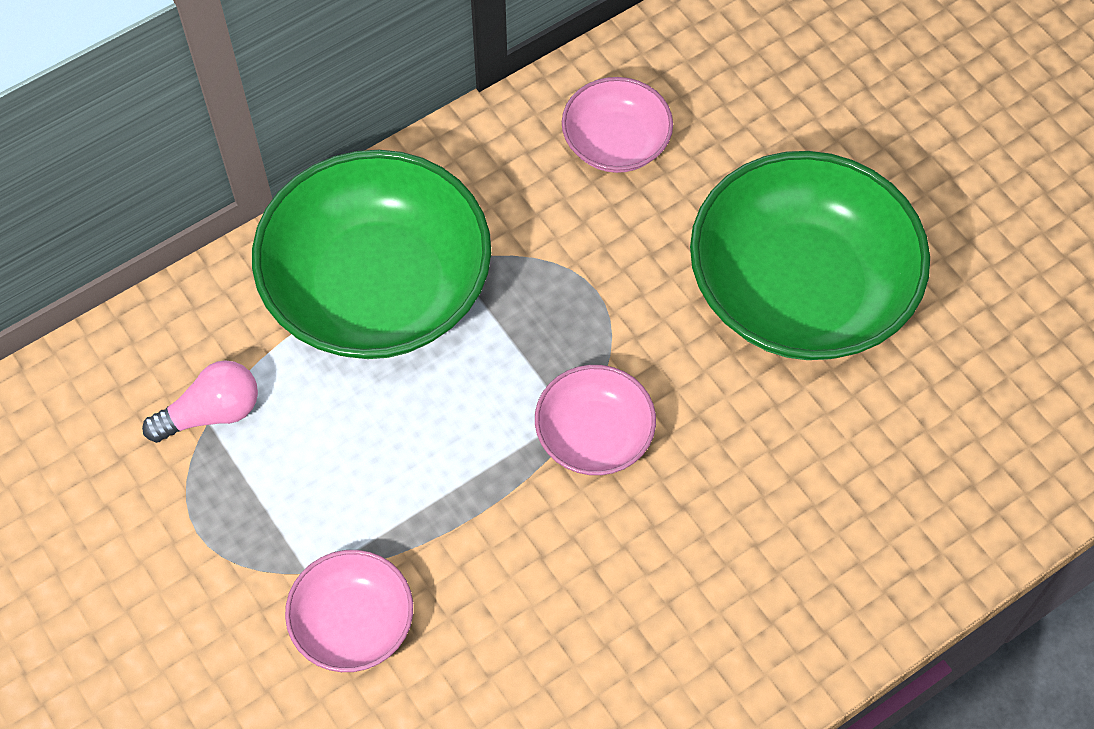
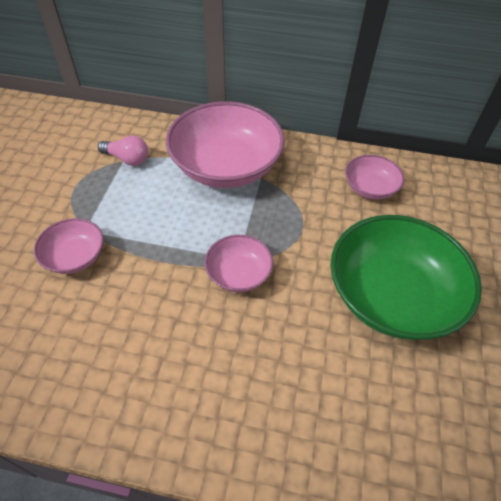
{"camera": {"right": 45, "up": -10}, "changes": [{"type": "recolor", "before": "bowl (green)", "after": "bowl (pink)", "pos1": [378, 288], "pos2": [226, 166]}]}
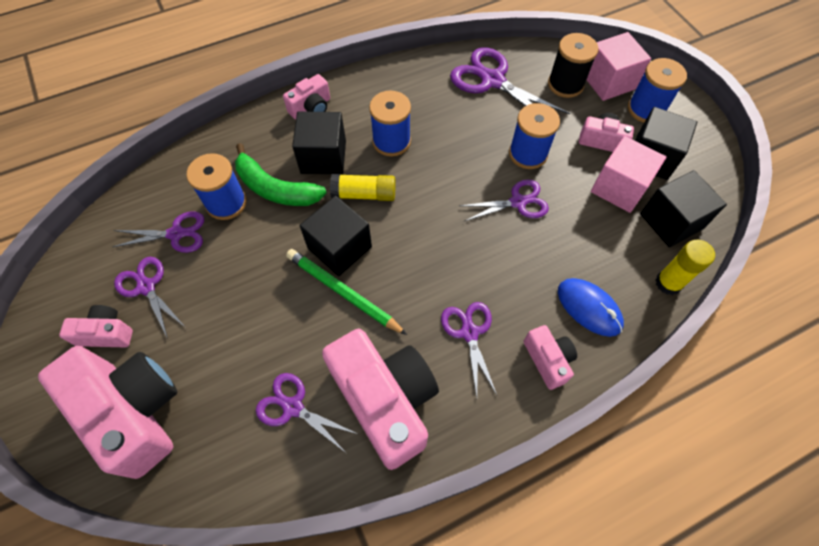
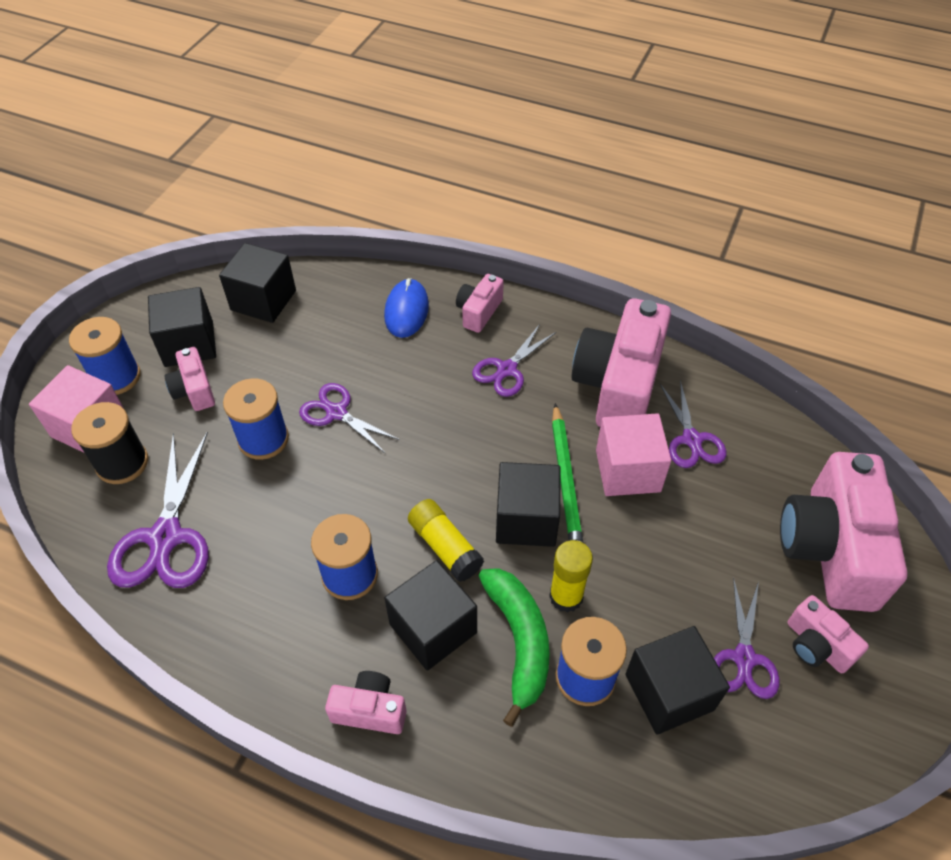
{"camera": {"right": -130, "up": -10}, "changes": [{"type": "replace", "before": "scissors (purple)", "after": "cube (black)", "pos1": [176, 234], "pos2": [669, 692]}, {"type": "move", "before": "cube (pink)", "pos1": [619, 187], "pos2": [628, 471]}, {"type": "move", "before": "glue stick (yellow)", "pos1": [668, 283], "pos2": [566, 596]}]}
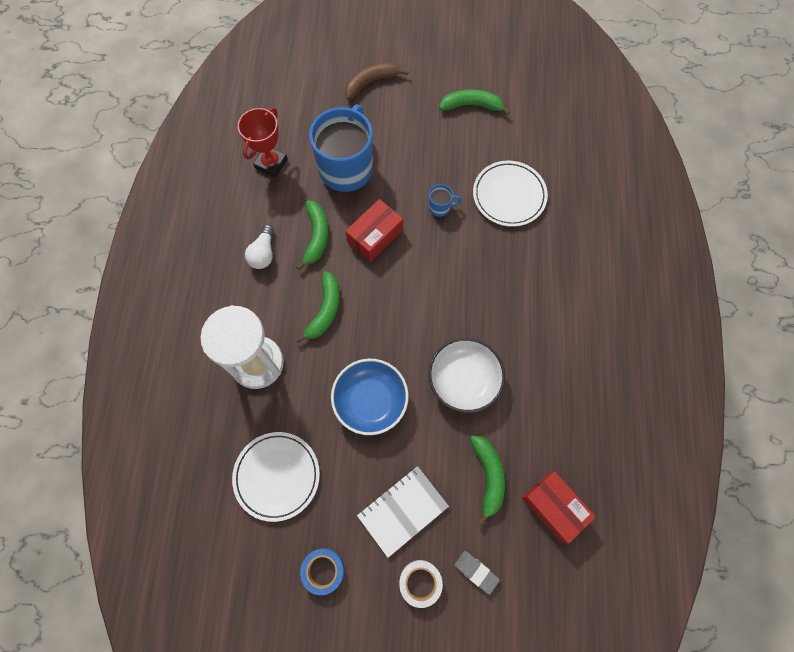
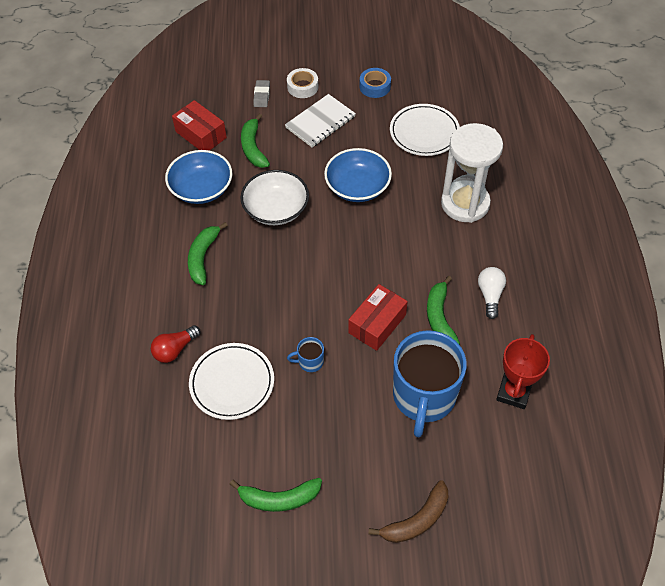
{"camera": {"right": 175, "up": -15}, "changes": [{"type": "move", "before": "banana (green)", "pos1": [325, 310], "pos2": [203, 257]}, {"type": "rotate", "before": "eraser (grey)", "pos1": [476, 572], "pos2": [261, 95], "turn": 60}, {"type": "insert", "after": "light bulb (red)", "pos2": [175, 349]}, {"type": "insert", "after": "bowl (blue)", "pos2": [201, 188]}]}
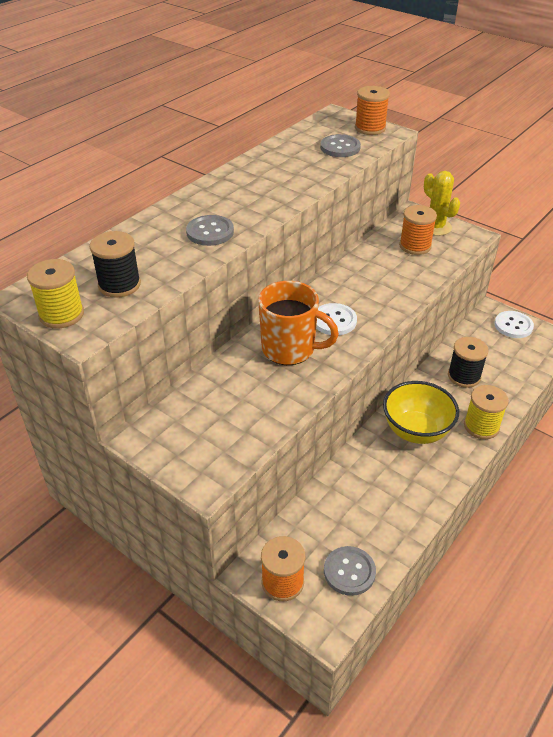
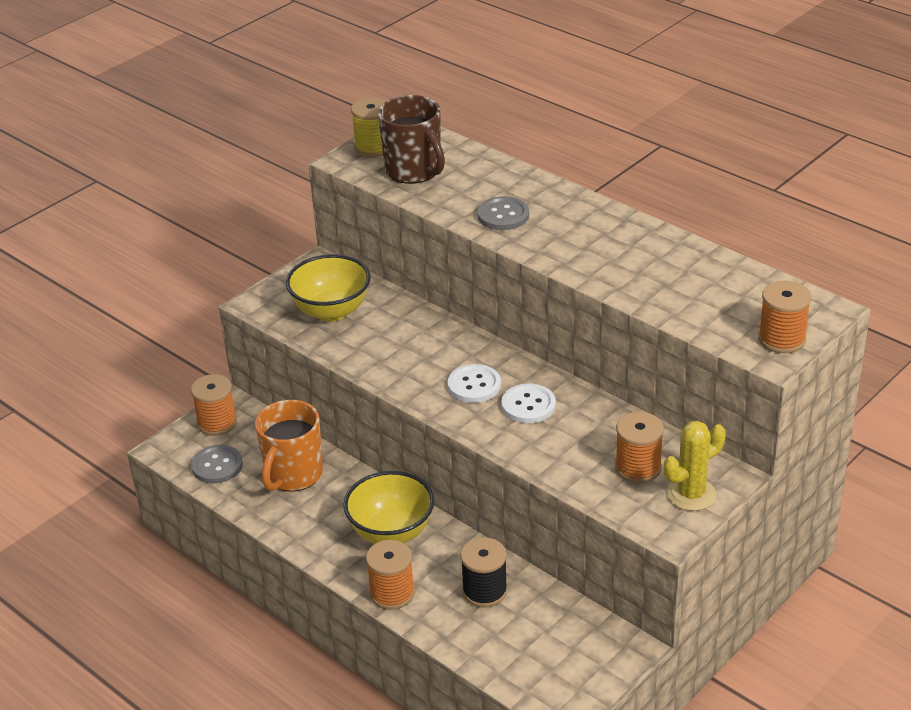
{"camera": {"right": 95, "up": -5}, "changes": [{"type": "replace", "before": "spool (black)", "after": "mug (brown)", "pos1": [119, 285], "pos2": [414, 171]}, {"type": "move", "before": "mug (orange)", "pos1": [290, 349], "pos2": [293, 475]}, {"type": "delete", "before": "button (grey)", "pos1": [340, 147]}, {"type": "recolor", "before": "spool (yellow)", "after": "spool (orange)", "pos1": [481, 426], "pos2": [392, 593]}, {"type": "move", "before": "button (white)", "pos1": [513, 326], "pos2": [528, 405]}, {"type": "insert", "after": "bowl (yellow)", "pos2": [331, 311]}]}
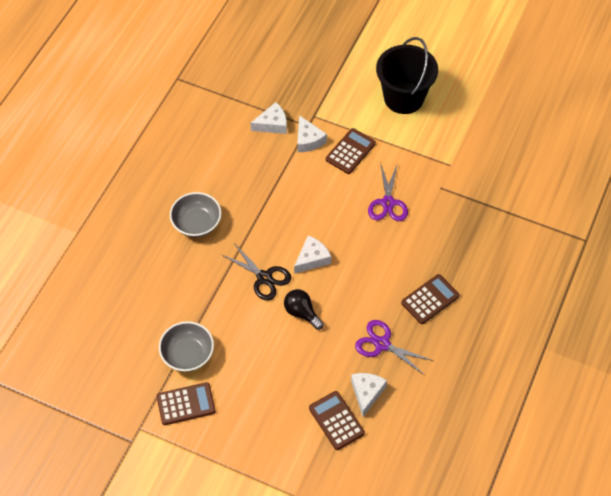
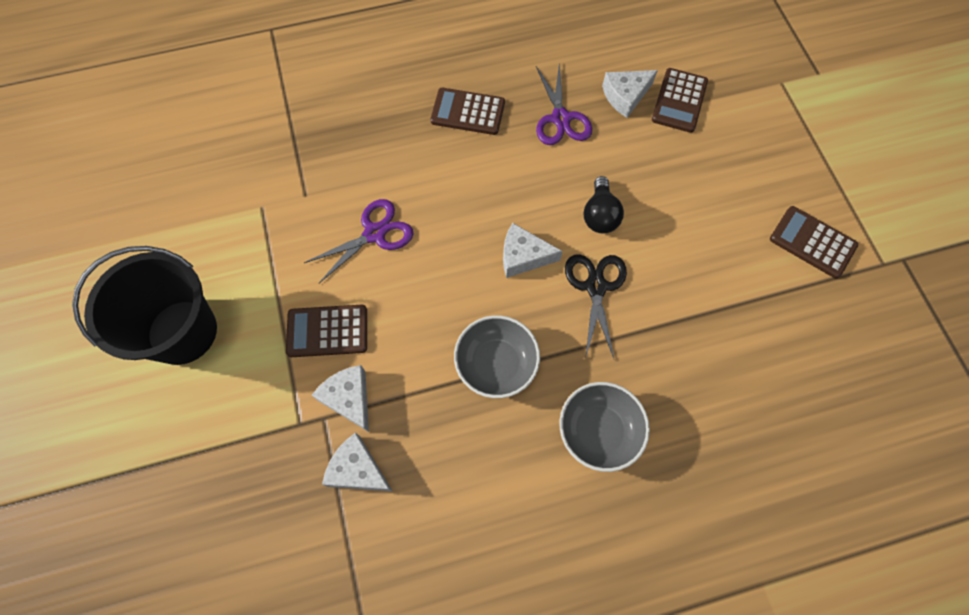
{"camera": {"right": -130, "up": 10}, "changes": [{"type": "move", "before": "bowl (grey)", "pos1": [187, 354], "pos2": [496, 364]}, {"type": "rotate", "before": "cheese (white)", "pos1": [308, 140], "pos2": [349, 398], "turn": -60}]}
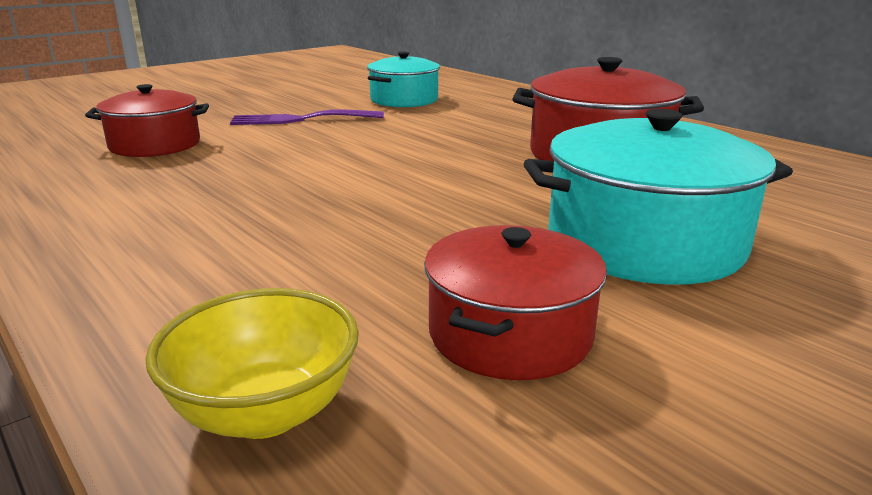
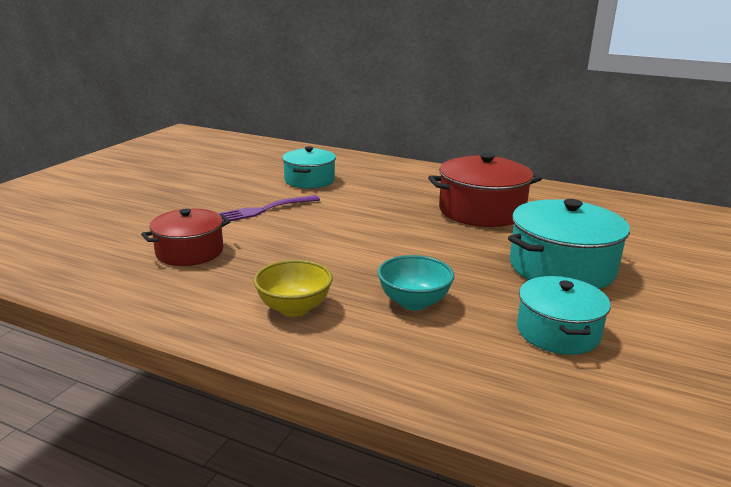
{"camera": {"right": -25, "up": 0}, "changes": [{"type": "move", "before": "bowl (yellow)", "pos1": [265, 412], "pos2": [294, 308]}, {"type": "recolor", "before": "pot (red)", "after": "pot (turquoise)", "pos1": [510, 334], "pos2": [557, 332]}, {"type": "insert", "after": "bowl (turquoise)", "pos2": [414, 302]}]}
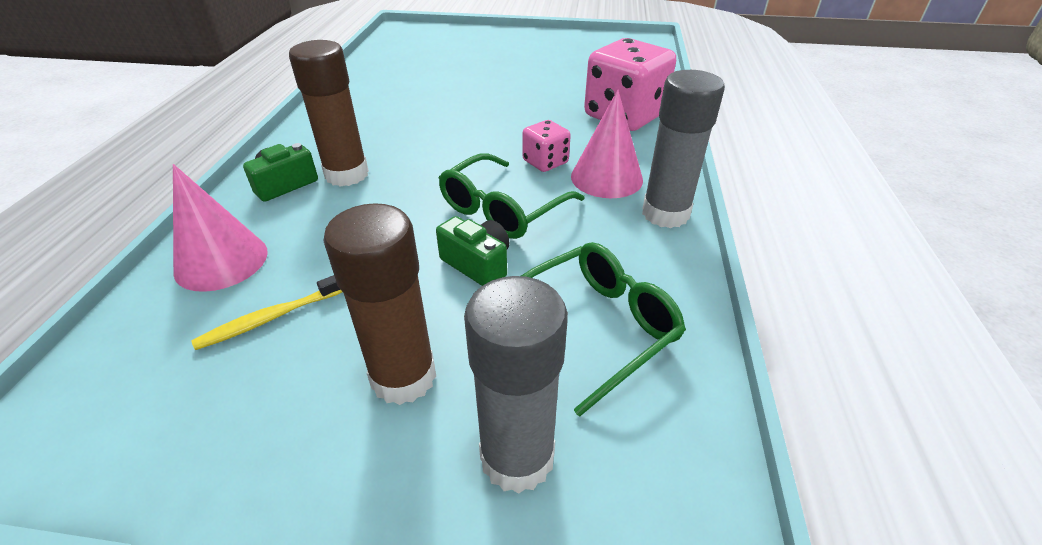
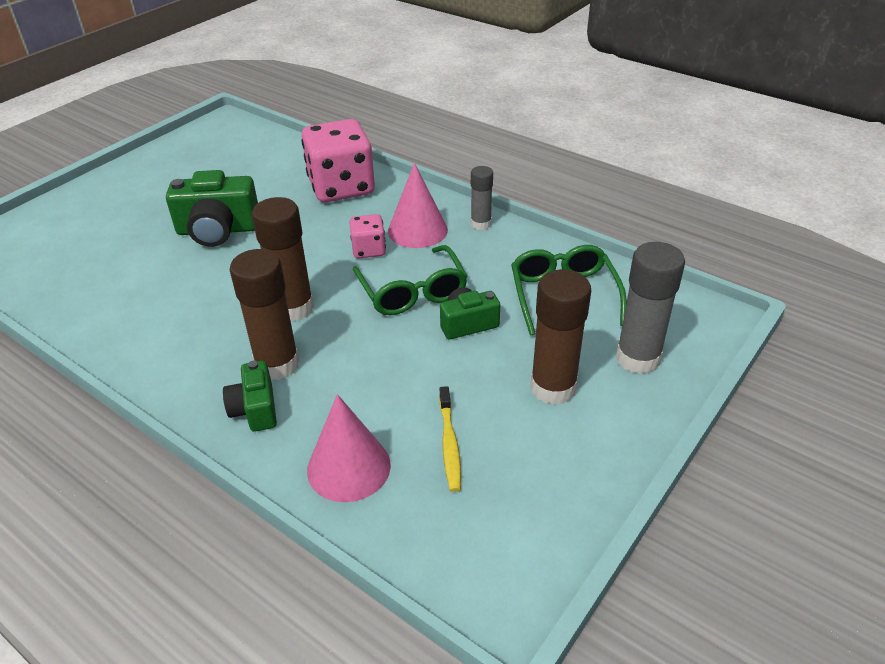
{"camera": {"right": -60, "up": 0}, "changes": [{"type": "resize", "before": "glue stick (grey)", "pos1": [665, 213], "pos2": [481, 224], "scale": 0.58}, {"type": "insert", "after": "camera (green)", "pos2": [218, 230]}, {"type": "insert", "after": "glue stick (brown)", "pos2": [293, 308]}]}
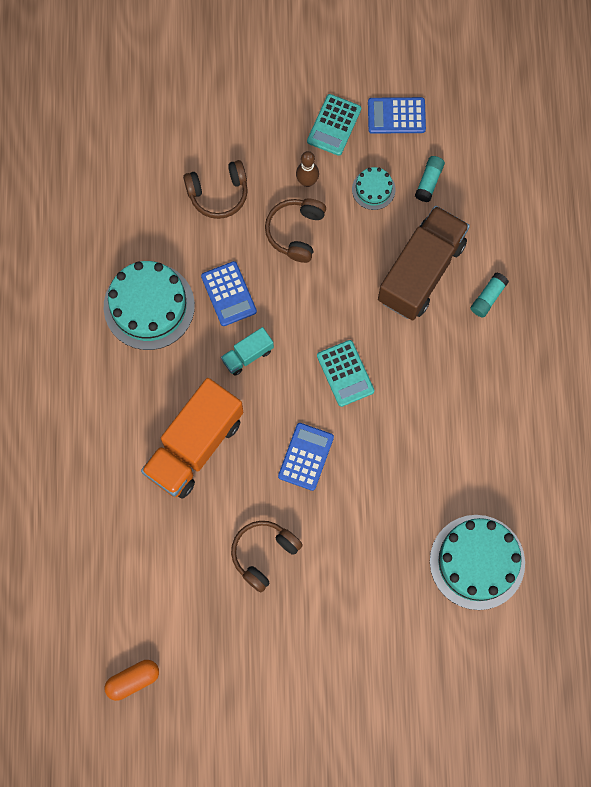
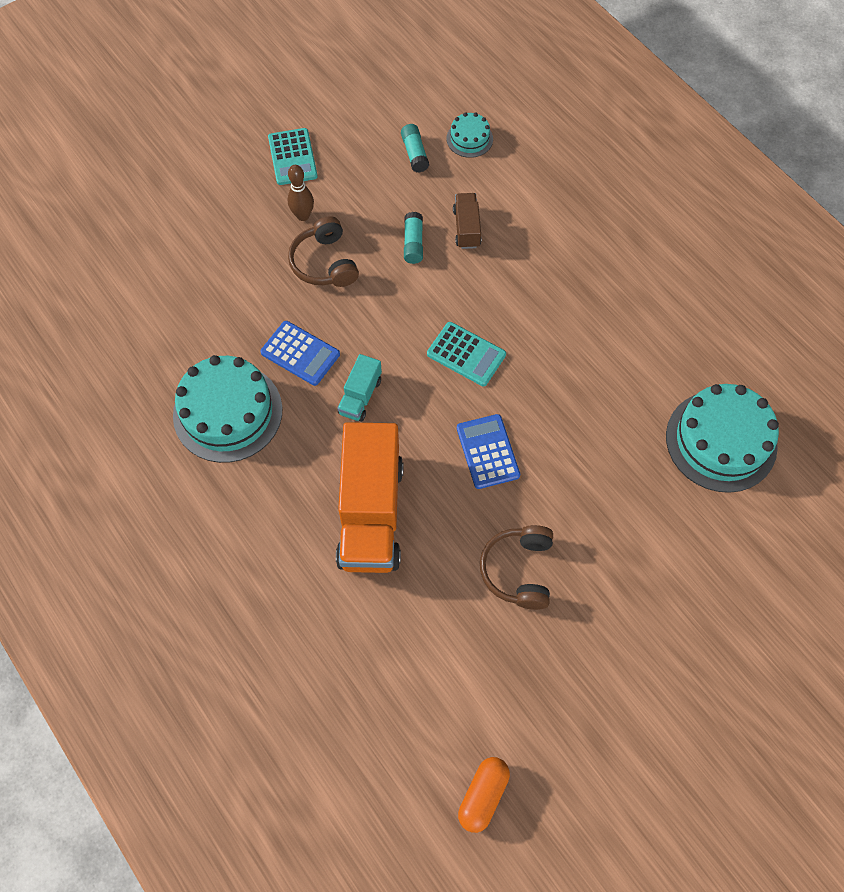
{"camera": {"right": -35, "up": -10}, "changes": [{"type": "delete", "before": "headphones (brown)", "pos1": [218, 193]}, {"type": "move", "before": "cake (turquoise)", "pos1": [373, 189], "pos2": [469, 139]}, {"type": "delete", "before": "calculator (blue)", "pos1": [396, 116]}, {"type": "resize", "before": "truck (brown)", "pos1": [421, 272], "pos2": [466, 228], "scale": 0.46}, {"type": "move", "before": "glue stick (turquoise)", "pos1": [488, 297], "pos2": [413, 243]}]}
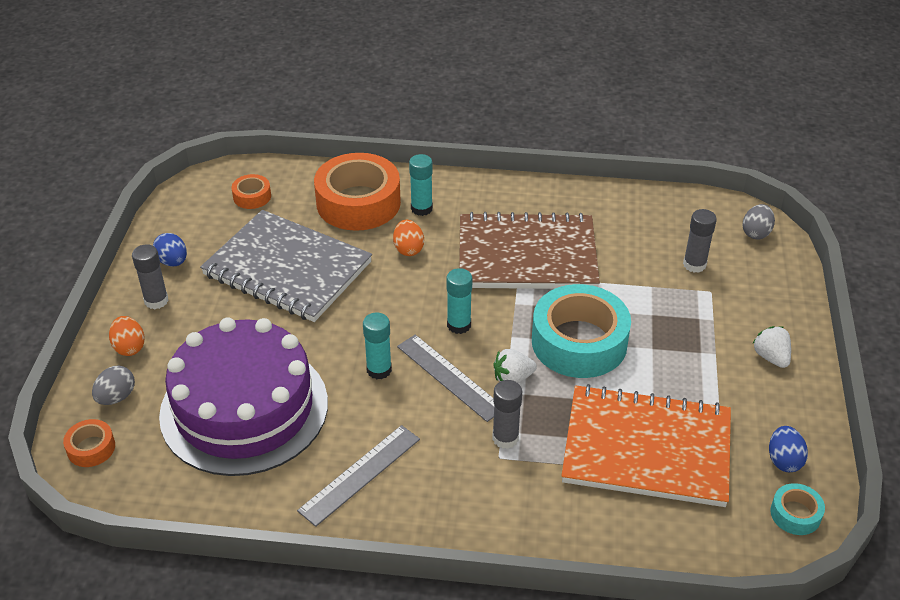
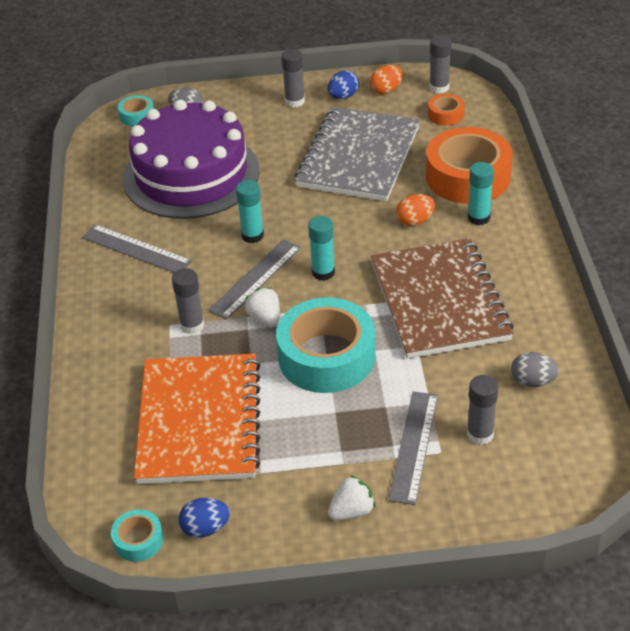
{"camera": {"right": 80, "up": 0}, "changes": [{"type": "recolor", "before": "tape (orange)", "after": "tape (turquoise)", "pos1": [91, 448], "pos2": [137, 116]}, {"type": "move", "before": "egg (orange)", "pos1": [129, 347], "pos2": [386, 90]}, {"type": "move", "before": "egg (grey)", "pos1": [756, 233], "pos2": [532, 381]}, {"type": "insert", "after": "ruler (grey)", "pos2": [414, 446]}, {"type": "insert", "after": "glue stick (grey)", "pos2": [439, 87]}]}
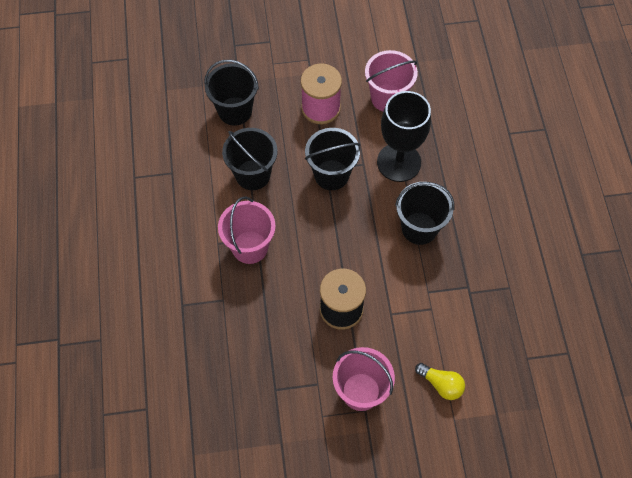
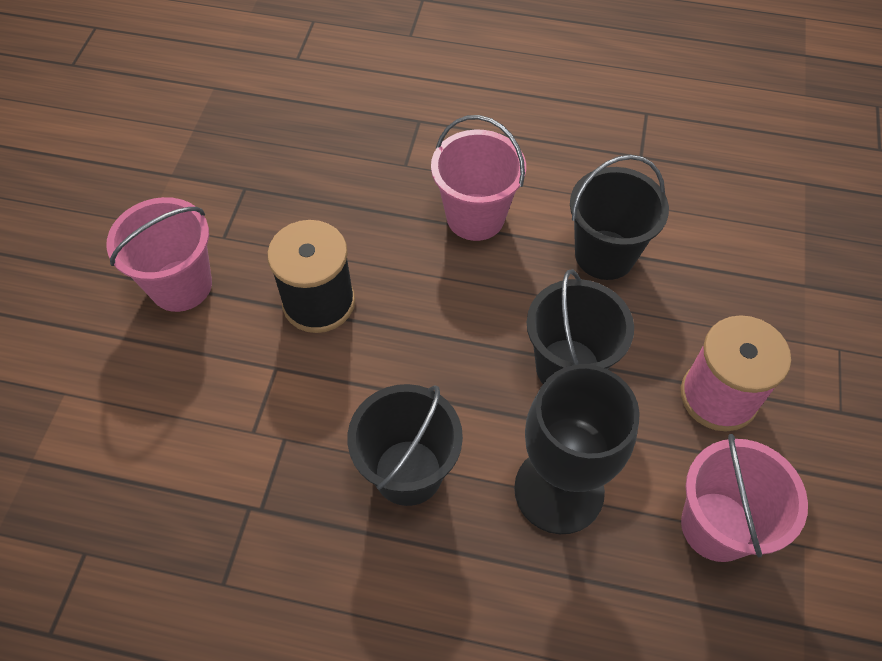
{"camera": {"right": 110, "up": -5}, "changes": [{"type": "delete", "before": "bucket (black)", "pos1": [235, 111]}, {"type": "delete", "before": "light bulb (yellow)", "pos1": [441, 384]}]}
